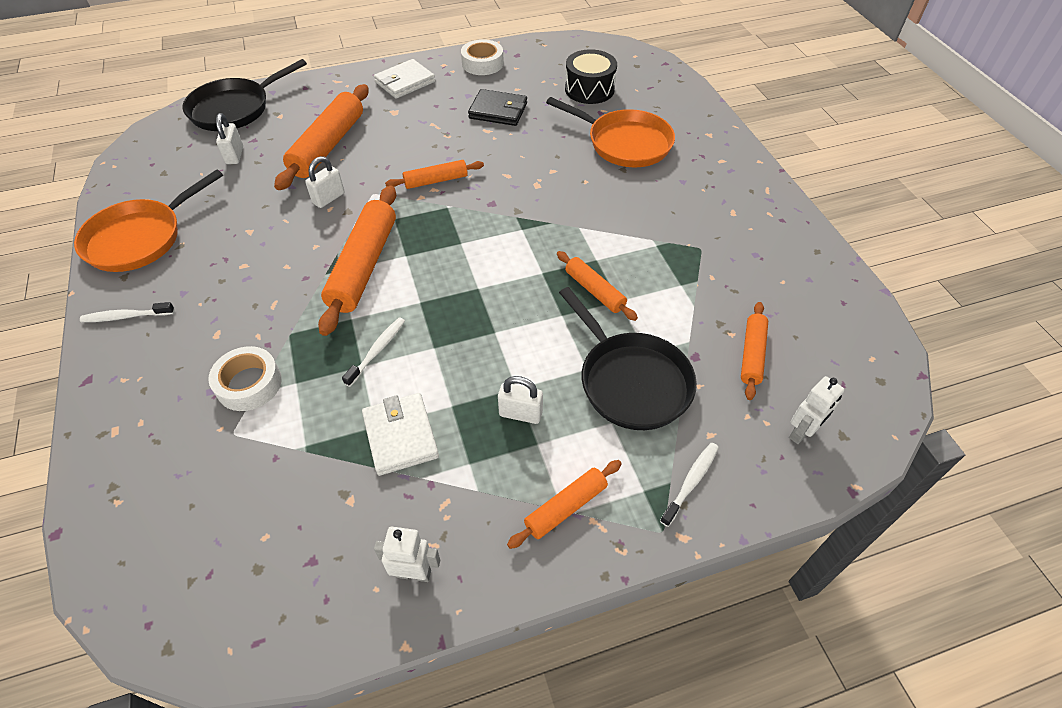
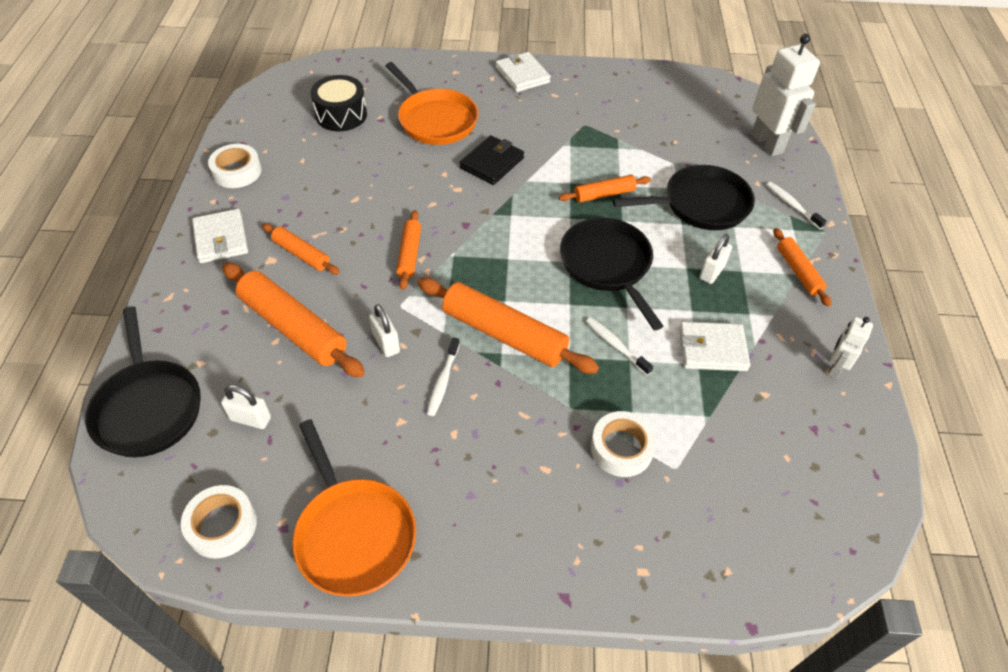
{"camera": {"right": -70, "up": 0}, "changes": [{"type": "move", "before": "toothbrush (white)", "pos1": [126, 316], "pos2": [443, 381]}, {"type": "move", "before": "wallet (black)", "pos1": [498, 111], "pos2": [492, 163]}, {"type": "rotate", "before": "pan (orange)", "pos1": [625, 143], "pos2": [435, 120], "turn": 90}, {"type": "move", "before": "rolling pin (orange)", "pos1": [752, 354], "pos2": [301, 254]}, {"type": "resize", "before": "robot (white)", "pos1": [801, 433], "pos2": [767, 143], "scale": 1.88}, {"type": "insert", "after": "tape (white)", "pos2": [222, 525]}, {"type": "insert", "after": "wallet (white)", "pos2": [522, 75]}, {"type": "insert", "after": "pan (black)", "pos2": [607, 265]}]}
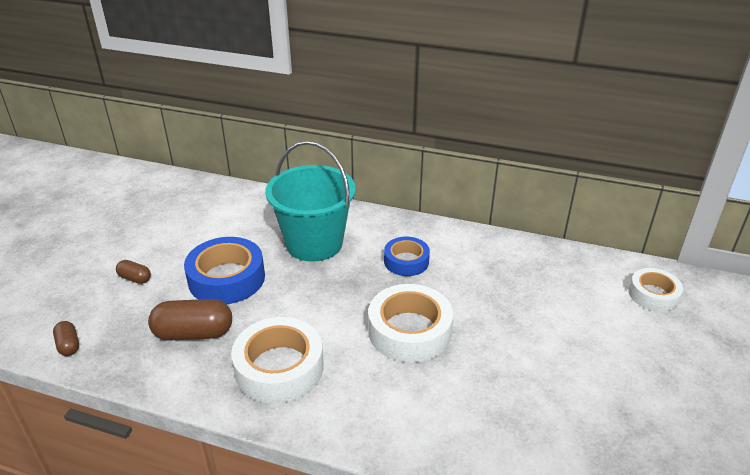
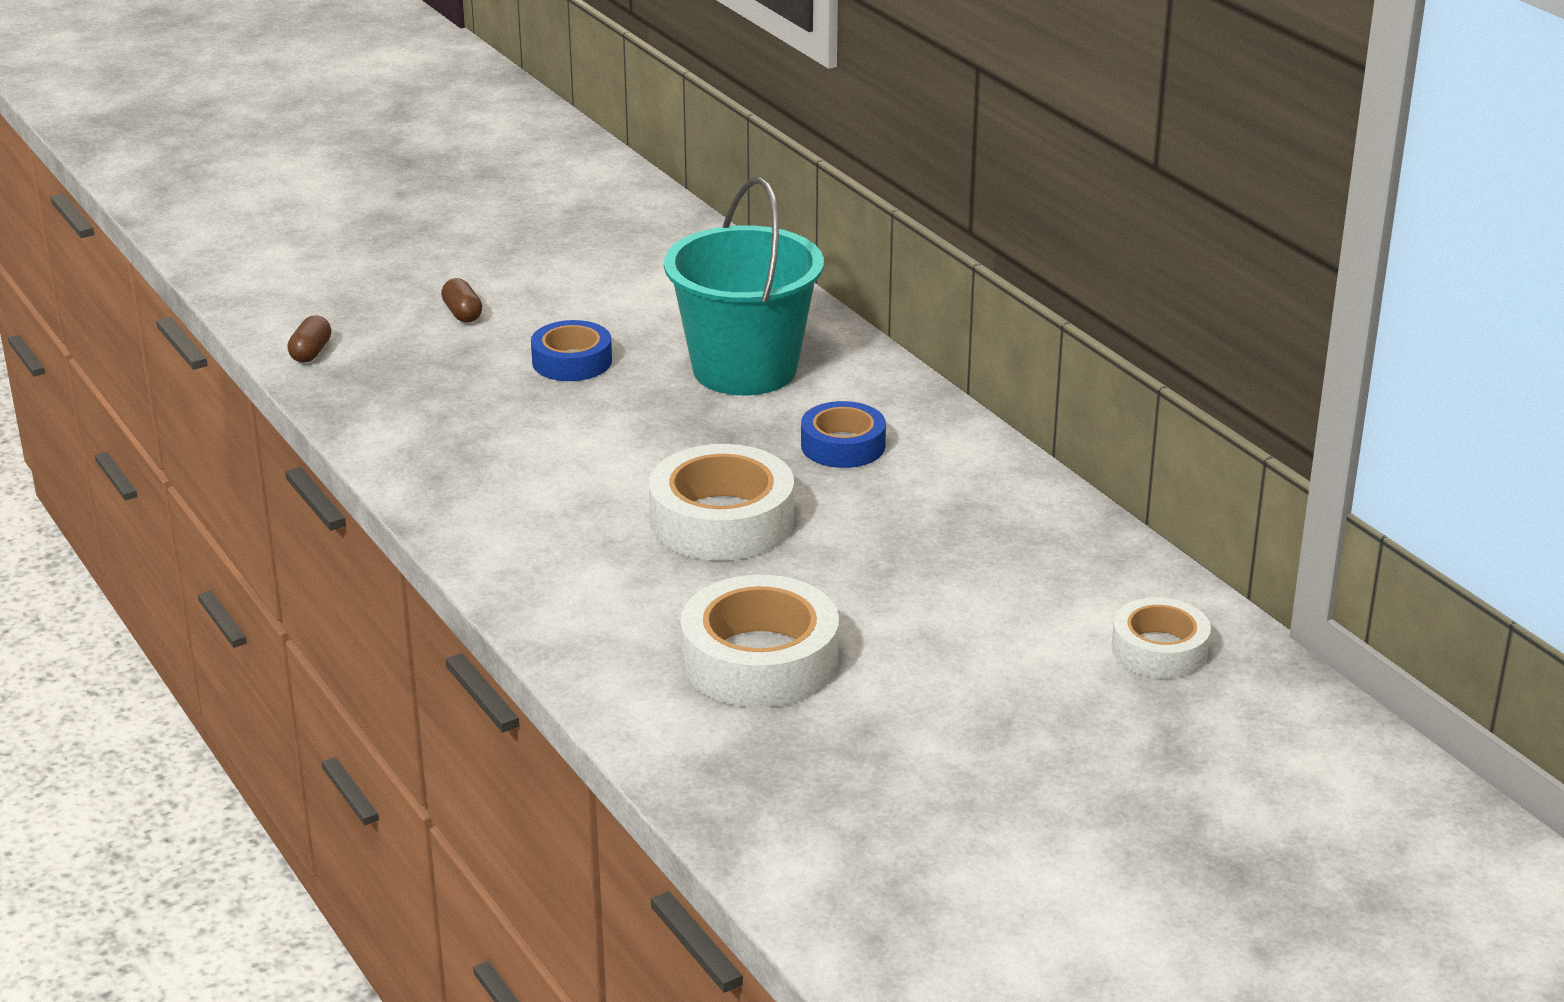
{"camera": {"right": 40, "up": -5}, "changes": [{"type": "delete", "before": "capsule (brown)", "pos1": [194, 333]}, {"type": "resize", "before": "tape (blue)", "pos1": [226, 278], "pos2": [572, 361], "scale": 0.61}, {"type": "move", "before": "tape (white)", "pos1": [279, 368], "pos2": [760, 660]}]}
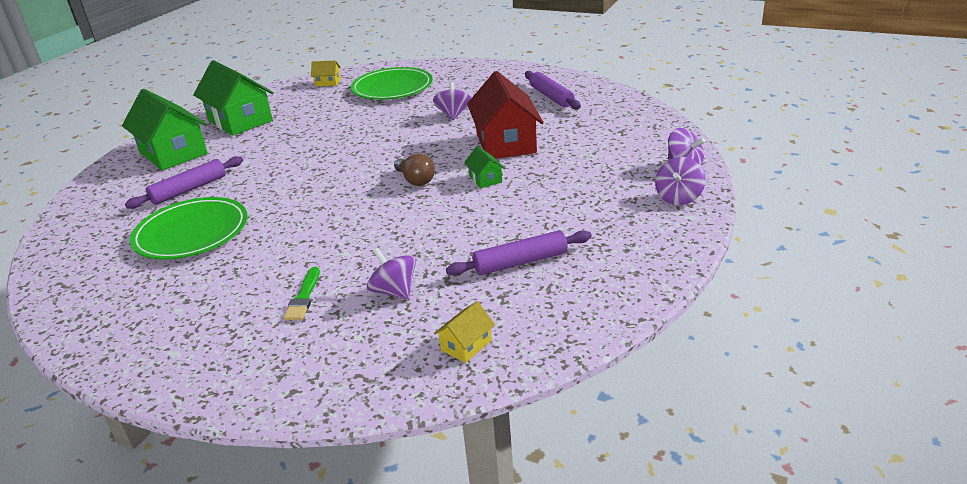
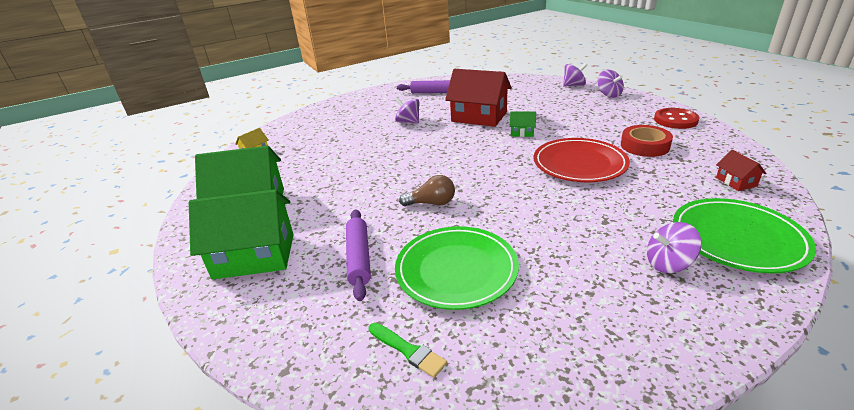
{"camera": {"right": -55, "up": 0}, "changes": [{"type": "move", "before": "brush (green)", "pos1": [303, 297], "pos2": [408, 350]}, {"type": "move", "before": "plate (green)", "pos1": [392, 88], "pos2": [737, 238]}, {"type": "move", "before": "spinning top (purple)", "pos1": [394, 291], "pos2": [668, 264]}, {"type": "move", "before": "light bulb (brown)", "pos1": [415, 180], "pos2": [432, 203]}, {"type": "recolor", "before": "house (yellow)", "after": "house (red)", "pos1": [466, 345], "pos2": [736, 182]}, {"type": "replace", "before": "rolling pin (purple)", "after": "tape (red)", "pos1": [520, 262], "pos2": [644, 146]}, {"type": "insert", "after": "plate (red)", "pos2": [579, 164]}, {"type": "insert", "after": "button (red)", "pos2": [675, 120]}]}
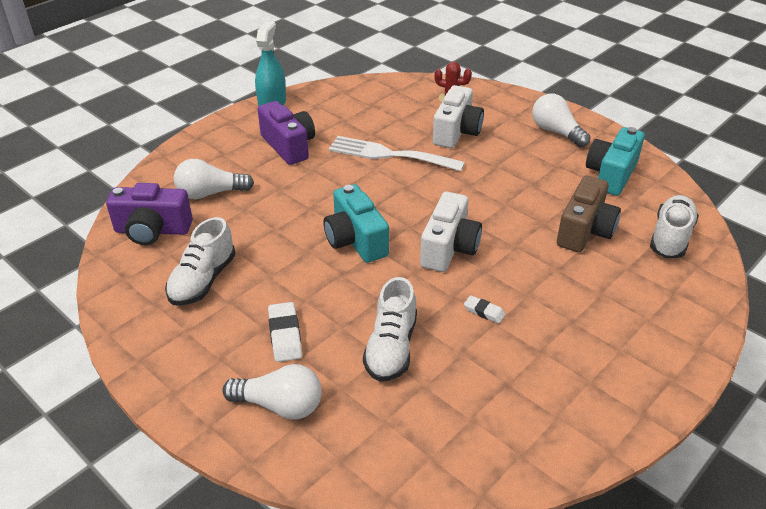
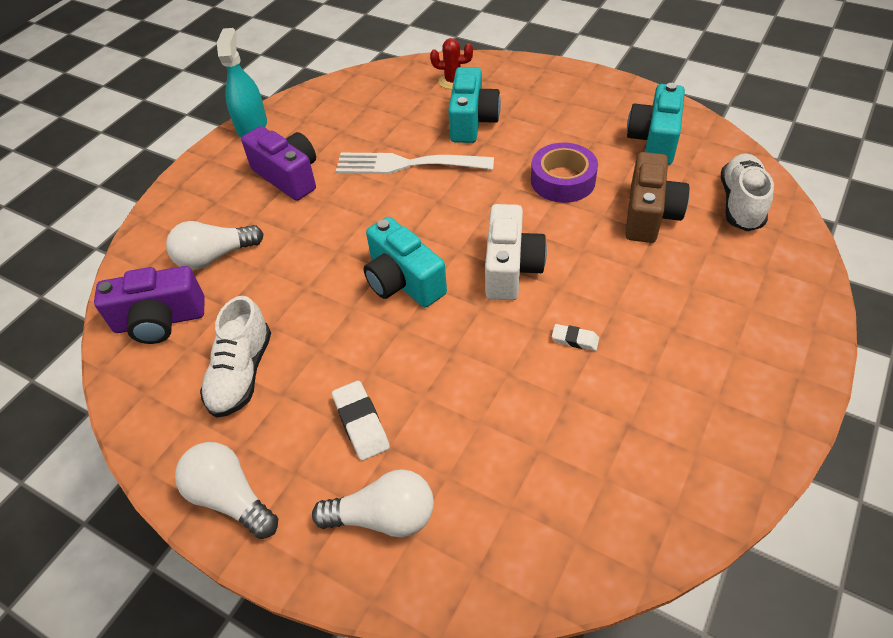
{"camera": {"right": -10, "up": 10}, "changes": [{"type": "delete", "before": "shoe (white)", "pos1": [391, 348]}, {"type": "recolor", "before": "camera (white)", "after": "camera (turquoise)", "pos1": [456, 132], "pos2": [472, 121]}, {"type": "move", "before": "light bulb (white)", "pos1": [556, 132], "pos2": [230, 498]}, {"type": "insert", "after": "tape (purple)", "pos2": [563, 180]}]}
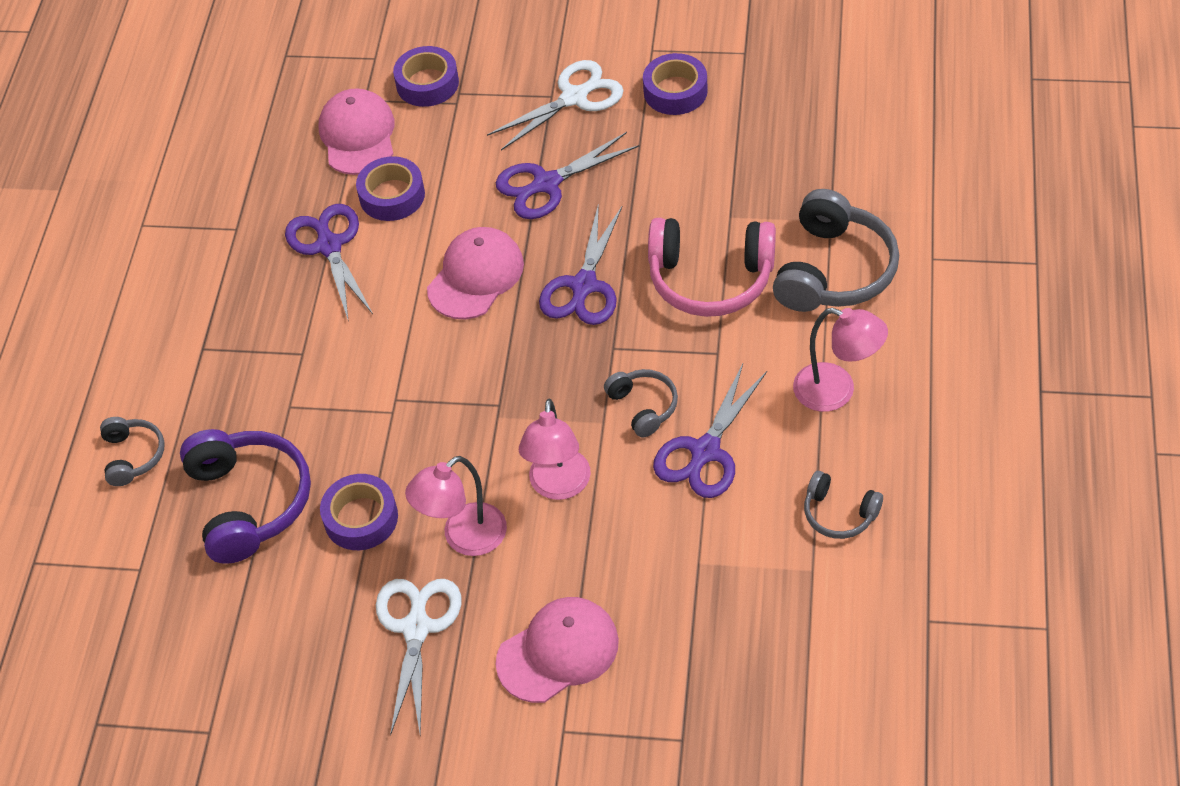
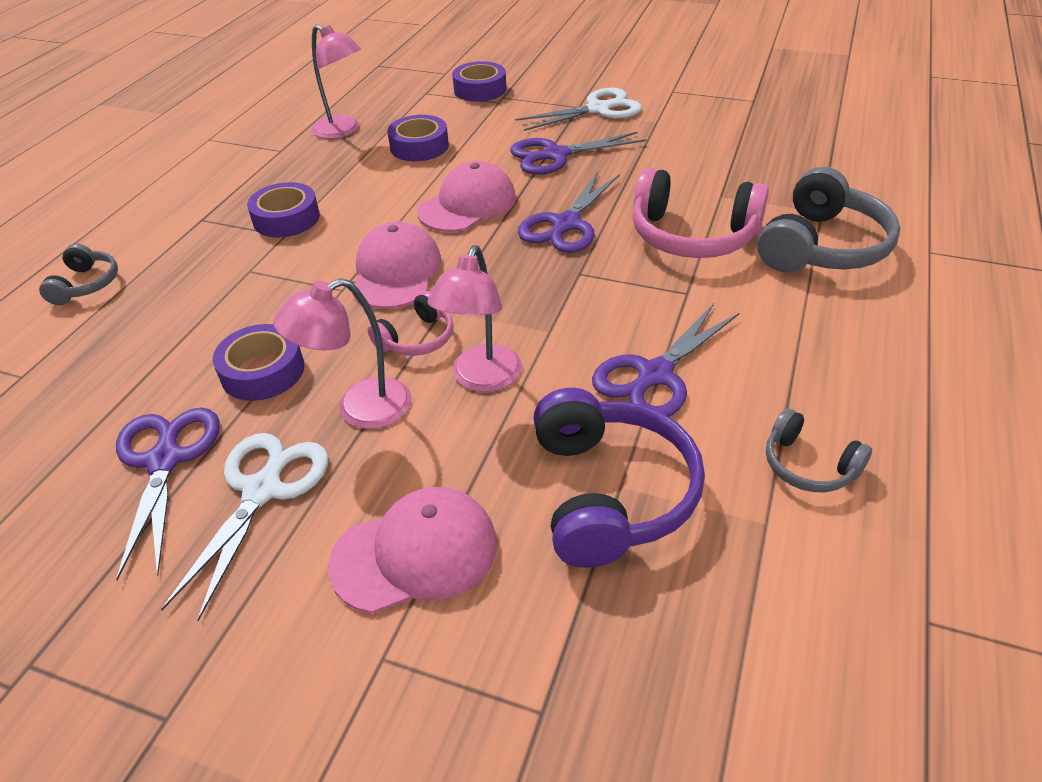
{"camera": {"right": 10, "up": -10}, "changes": [{"type": "move", "before": "headphones (purple)", "pos1": [249, 502], "pos2": [610, 492]}, {"type": "move", "before": "scissors (purple)", "pos1": [329, 245], "pos2": [165, 460]}, {"type": "move", "before": "cap (pink)", "pos1": [358, 135], "pos2": [396, 272]}, {"type": "delete", "before": "headphones (grey)", "pos1": [643, 406]}, {"type": "move", "before": "tape (purple)", "pos1": [675, 91], "pos2": [286, 219]}, {"type": "move", "before": "lamp (pink)", "pos1": [836, 391], "pos2": [343, 131]}, {"type": "insert", "after": "headphones (pink)", "pos2": [417, 338]}]}
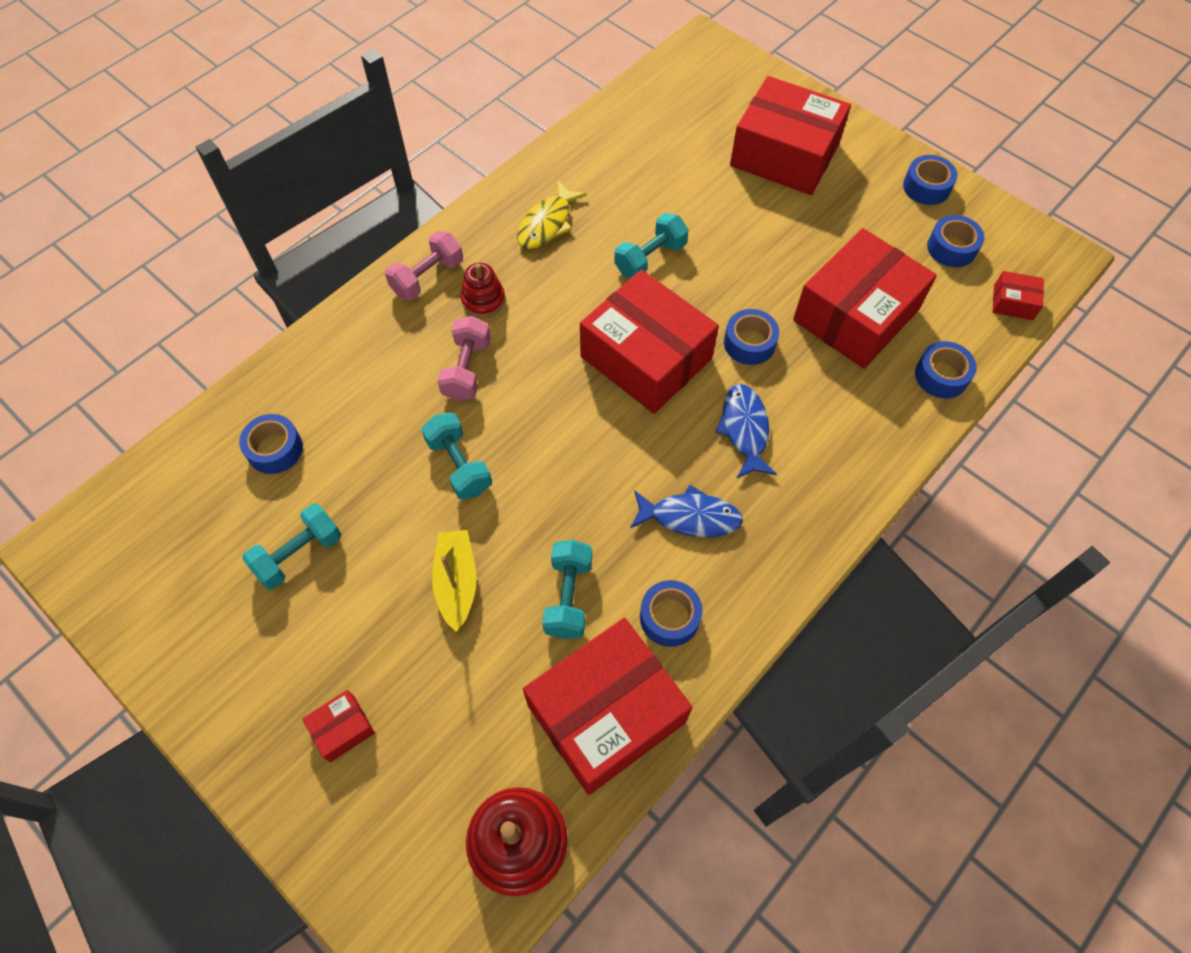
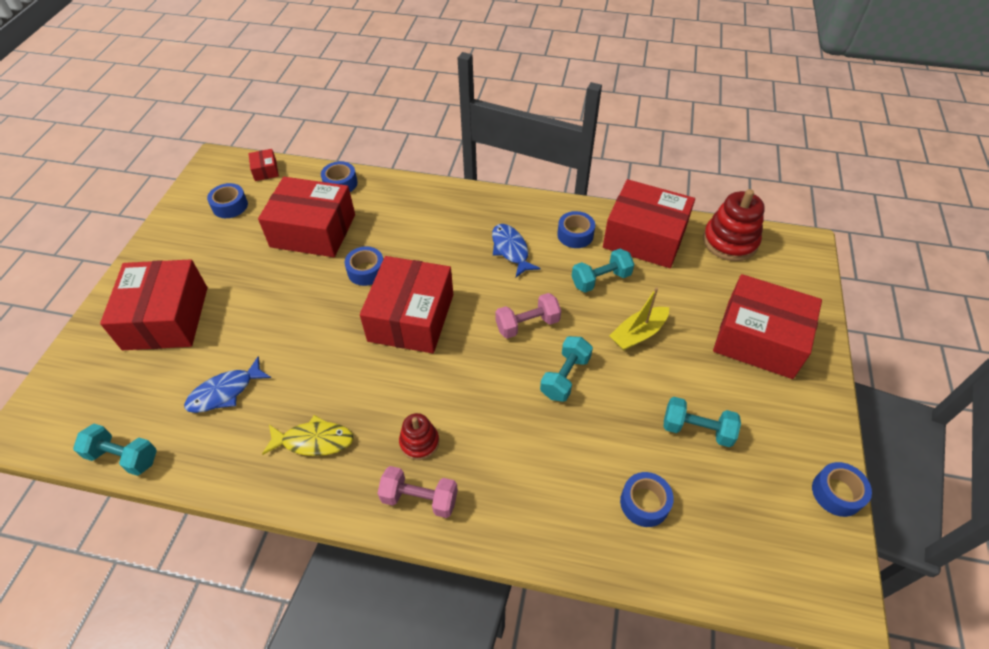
{"camera": {"right": -120, "up": -10}, "changes": [{"type": "resize", "before": "box (red)", "pos1": [342, 729], "pos2": [759, 339], "scale": 2.41}, {"type": "move", "before": "dumbbell (pink)", "pos1": [467, 369], "pos2": [527, 324]}, {"type": "move", "before": "dumbbell (turquoise)", "pos1": [650, 258], "pos2": [123, 457]}, {"type": "move", "before": "fish (blue)", "pos1": [745, 429], "pos2": [225, 392]}, {"type": "move", "before": "tape (blue)", "pos1": [926, 187], "pos2": [837, 493]}]}
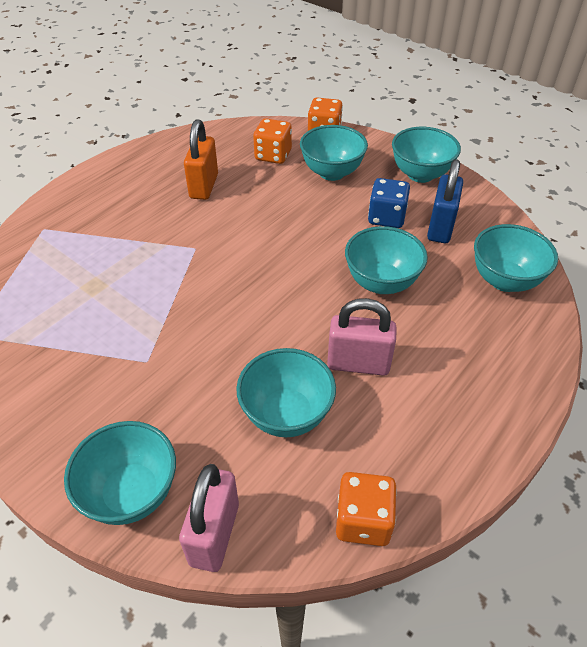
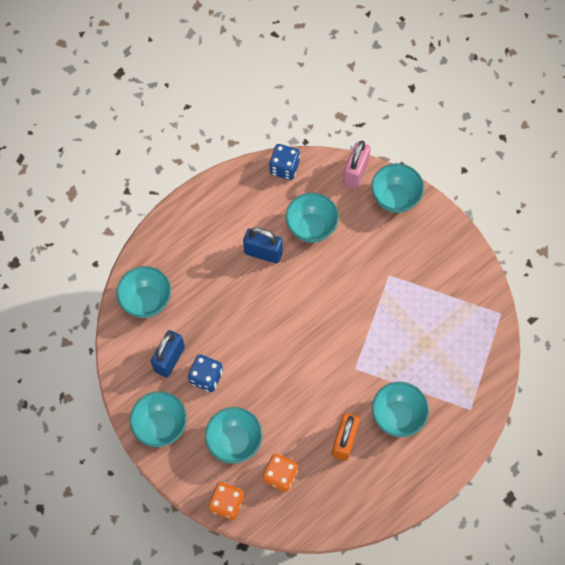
{"camera": {"right": -170, "up": 20}, "changes": [{"type": "recolor", "before": "padlock (pink)", "after": "padlock (blue)", "pos1": [358, 364], "pos2": [263, 252]}, {"type": "recolor", "before": "dice (orange)", "after": "dice (blue)", "pos1": [363, 520], "pos2": [284, 168]}, {"type": "move", "before": "bowl (turquoise)", "pos1": [381, 283], "pos2": [397, 416]}]}
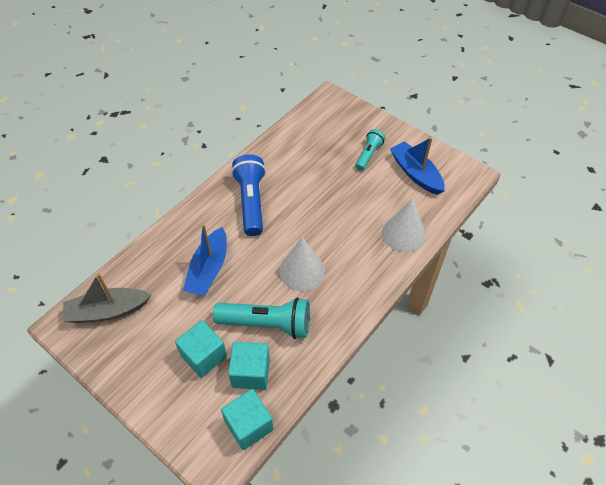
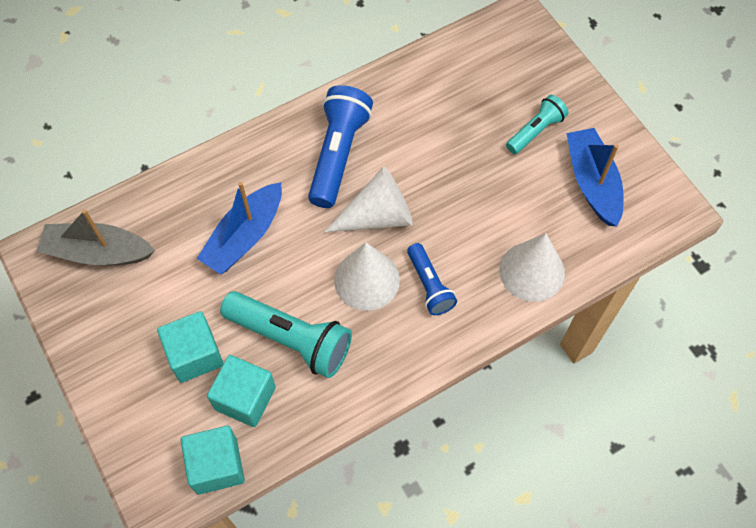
{"camera": {"right": 20, "up": 10}, "changes": [{"type": "insert", "after": "cone (white)", "pos2": [377, 216]}, {"type": "insert", "after": "flashlight (blue)", "pos2": [429, 285]}]}
